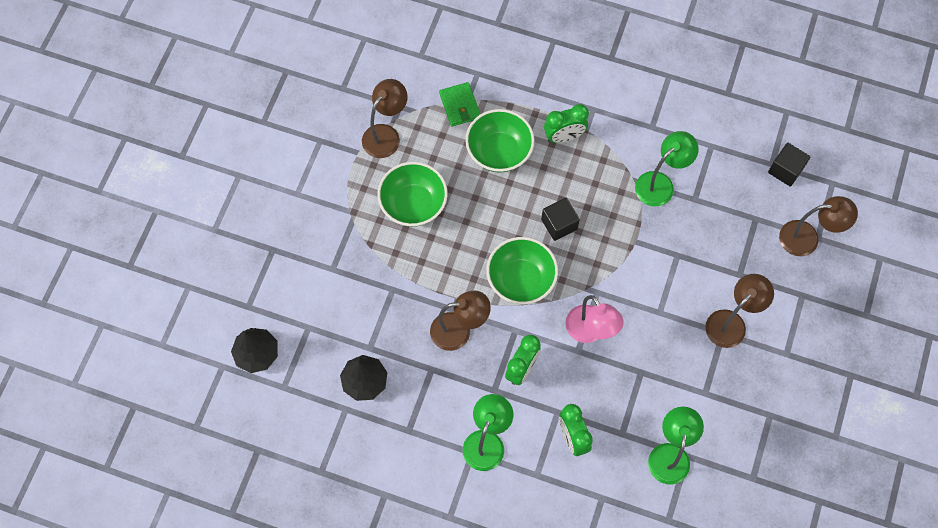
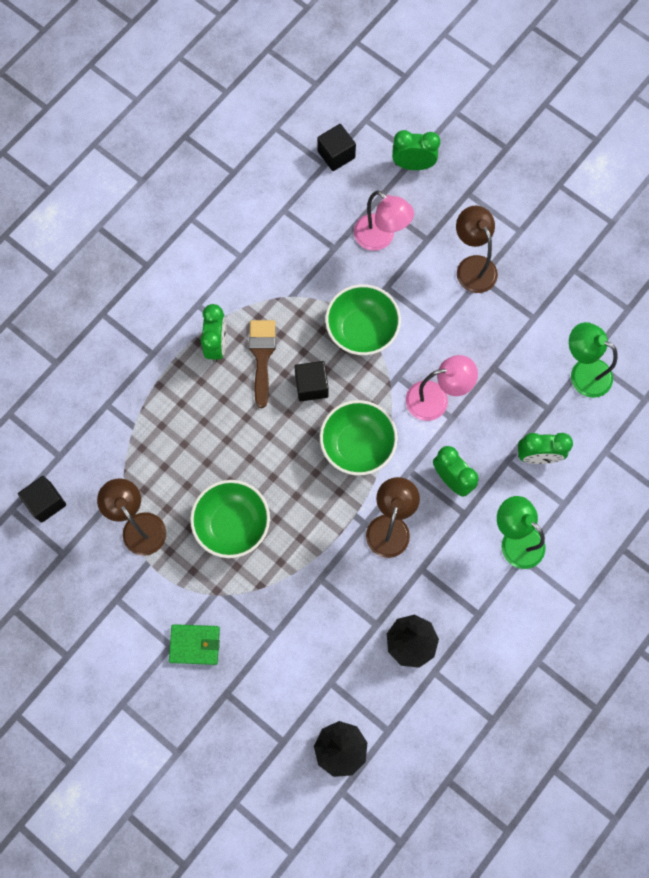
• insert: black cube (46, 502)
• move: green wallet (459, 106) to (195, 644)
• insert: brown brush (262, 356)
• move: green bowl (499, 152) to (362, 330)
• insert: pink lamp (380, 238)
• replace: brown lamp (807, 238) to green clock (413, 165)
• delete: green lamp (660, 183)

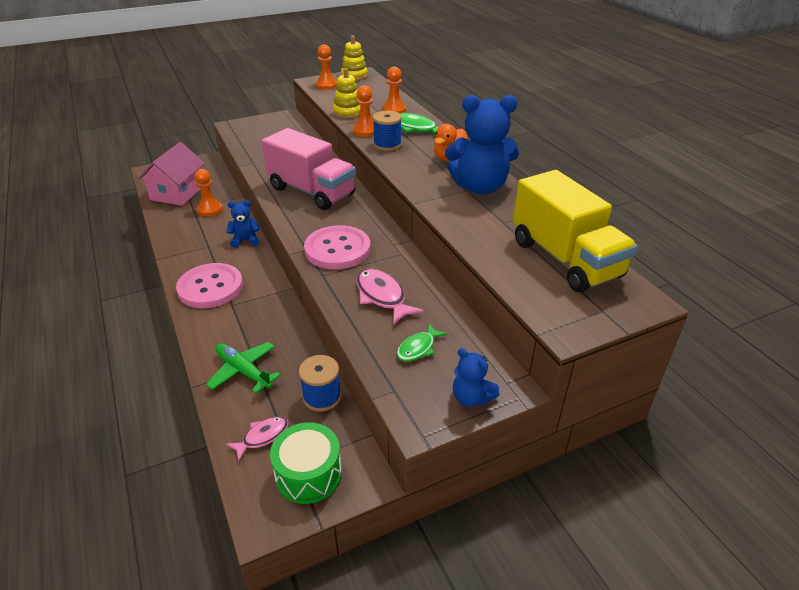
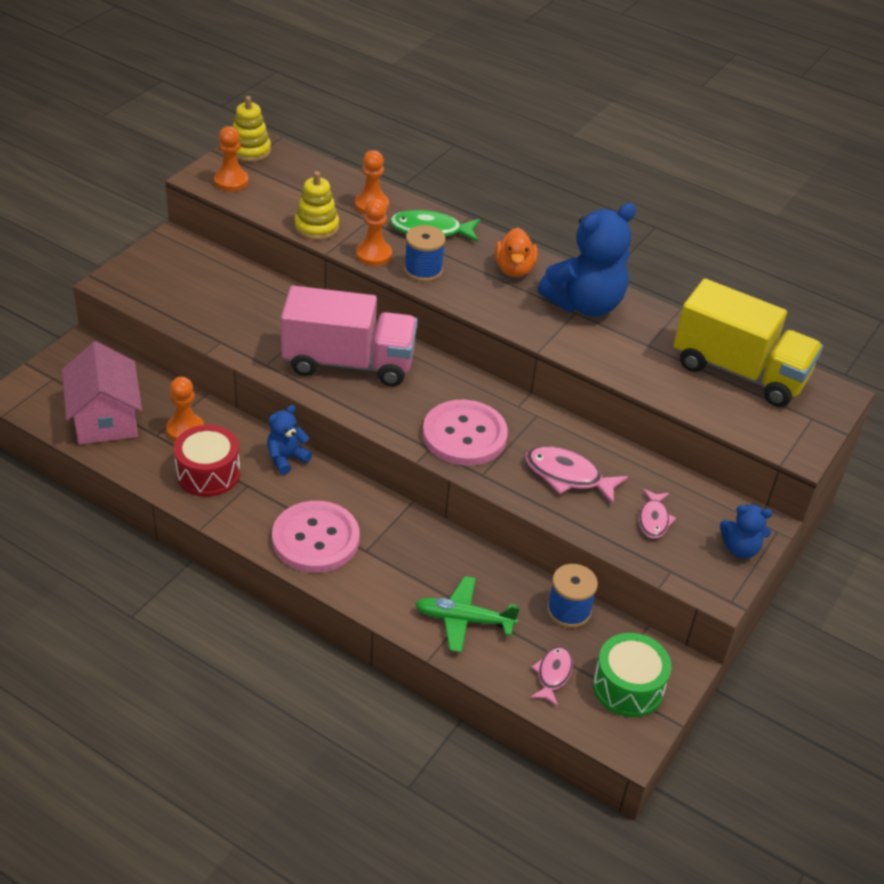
• insert: red drum (208, 473)
• recolor: green fish (418, 348) to pink fish (653, 519)

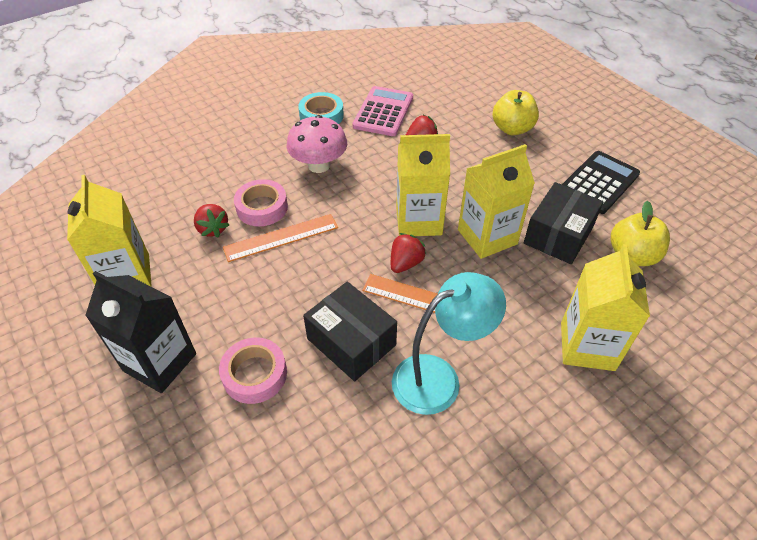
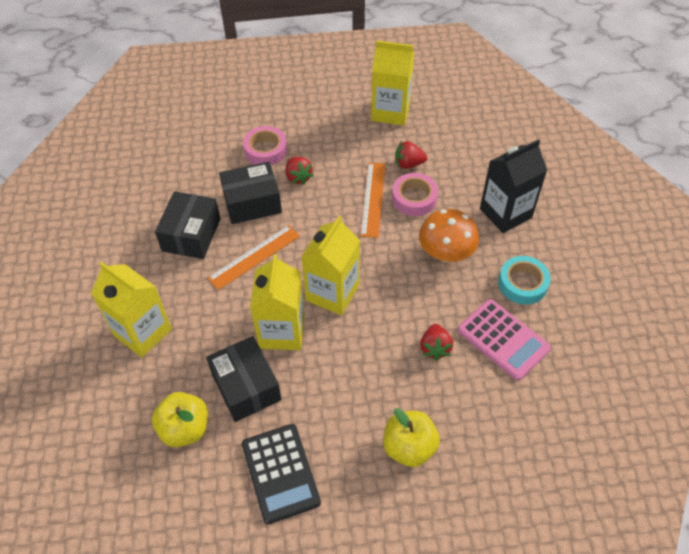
• replace: turquoise lamp (438, 378) to black box (191, 235)
• move: red strawberry (405, 263) to (298, 177)
• recolor: pink mushroom (319, 165) to orange mushroom (446, 253)
• move: black carton (160, 362) to (505, 213)

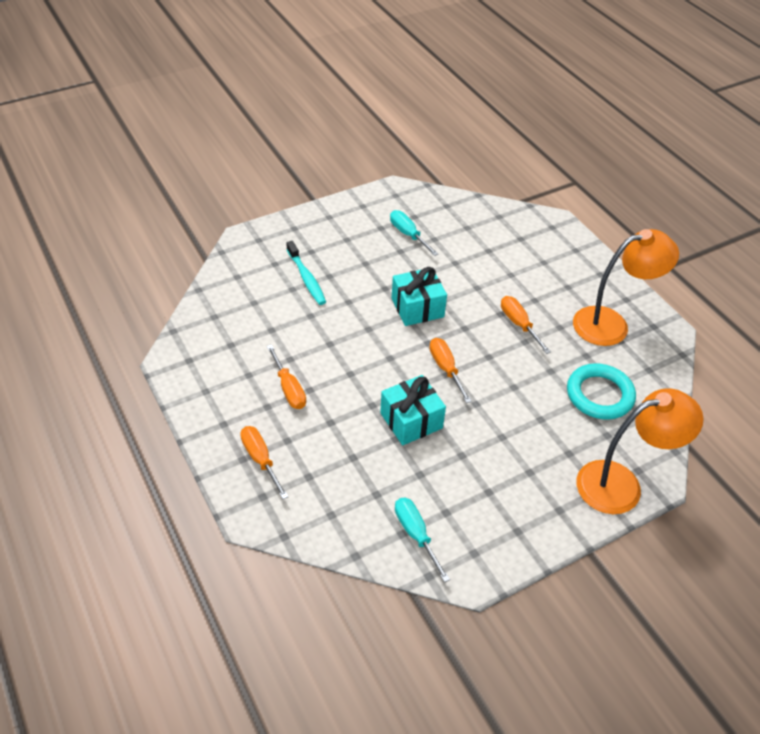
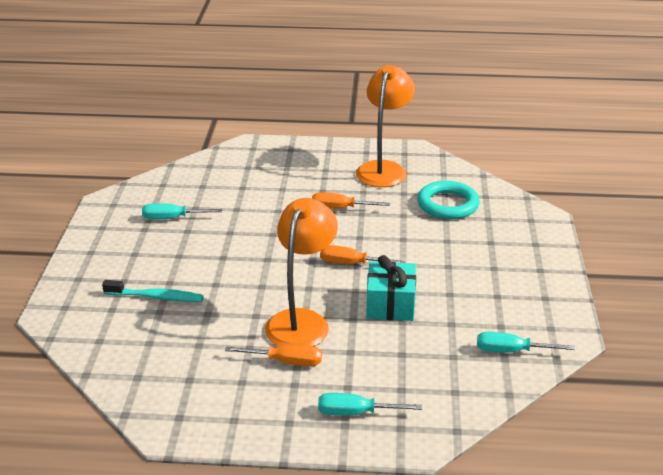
• move: orange lamp (621, 484) to (302, 321)
• recolor: orange screwdriver (261, 460) to turquoise screwdriver (356, 413)
• delete: turquoise gift (417, 308)

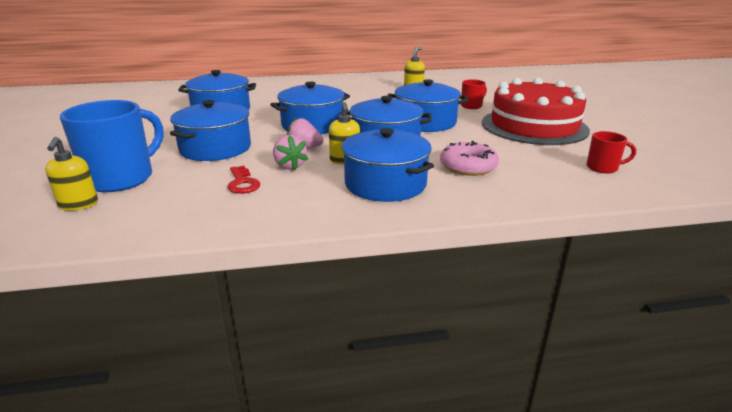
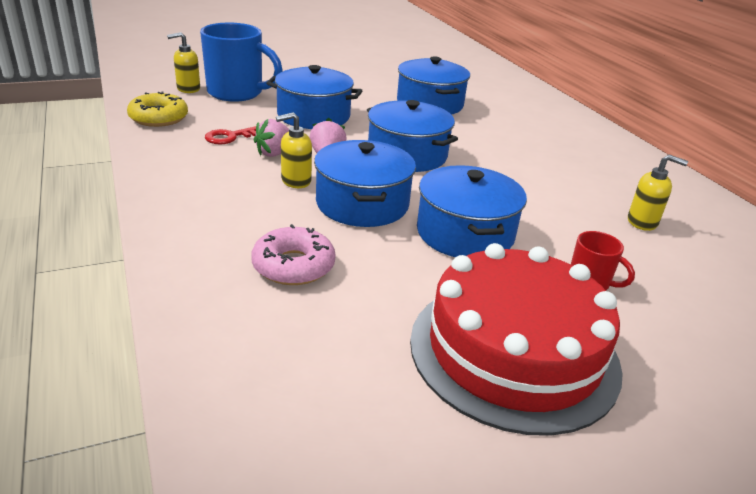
• insert: yellow donut (159, 118)
• delete: blue pot (385, 184)
• delete: red mug (603, 168)

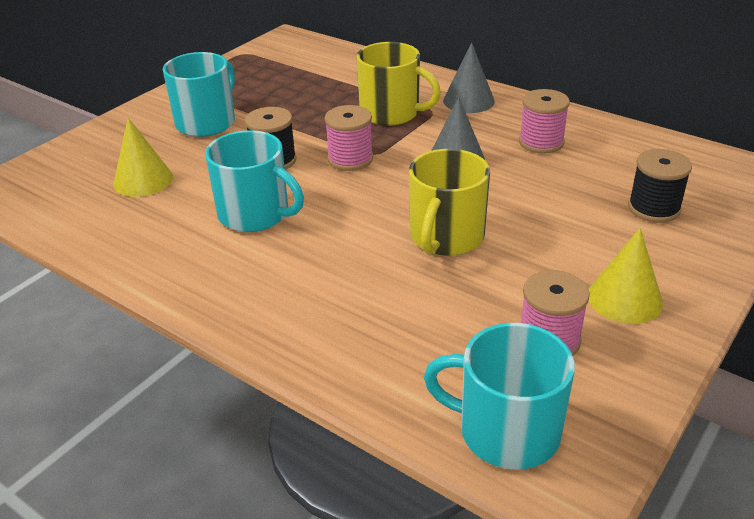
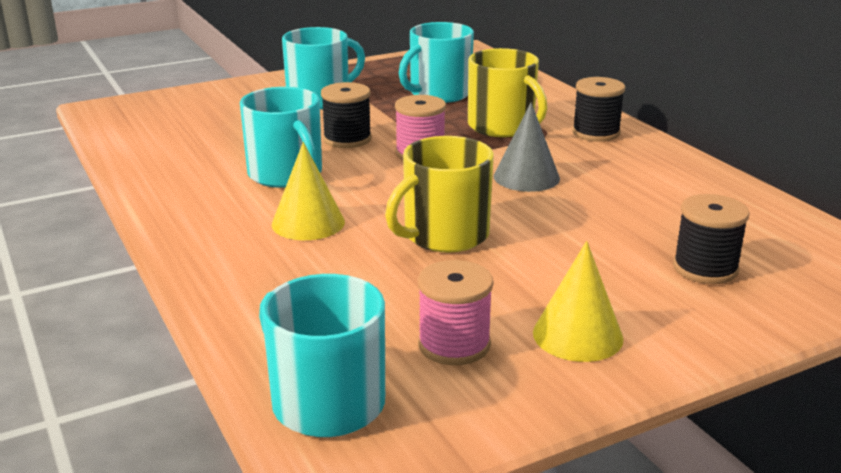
• move: yellow cone (143, 180) to (308, 223)
• insert: turquoise mug (439, 94)
• replace: grey cone (468, 101) to black spool (596, 133)
• delete: pink spool (541, 142)

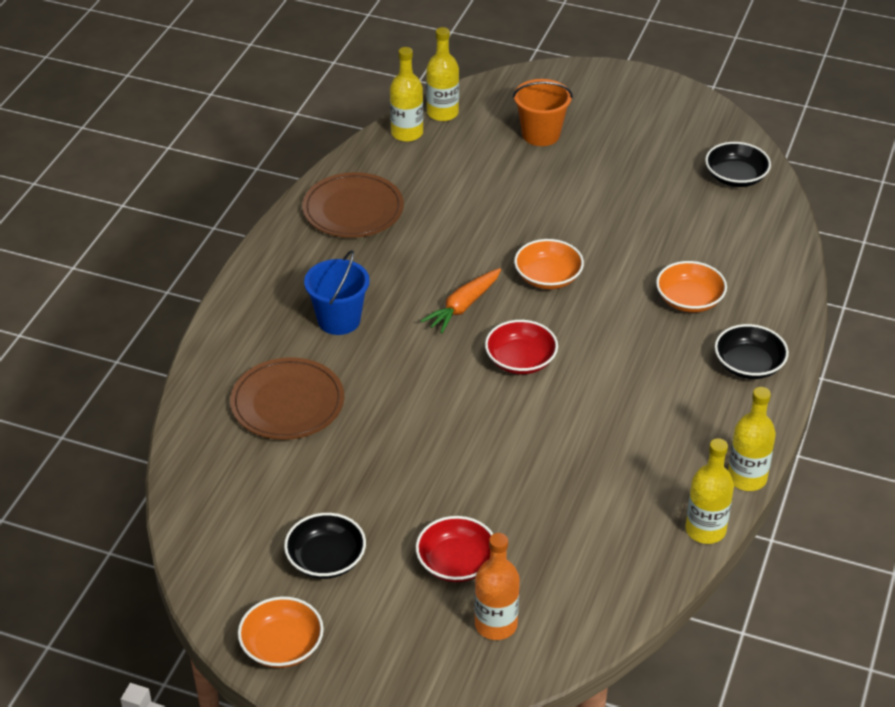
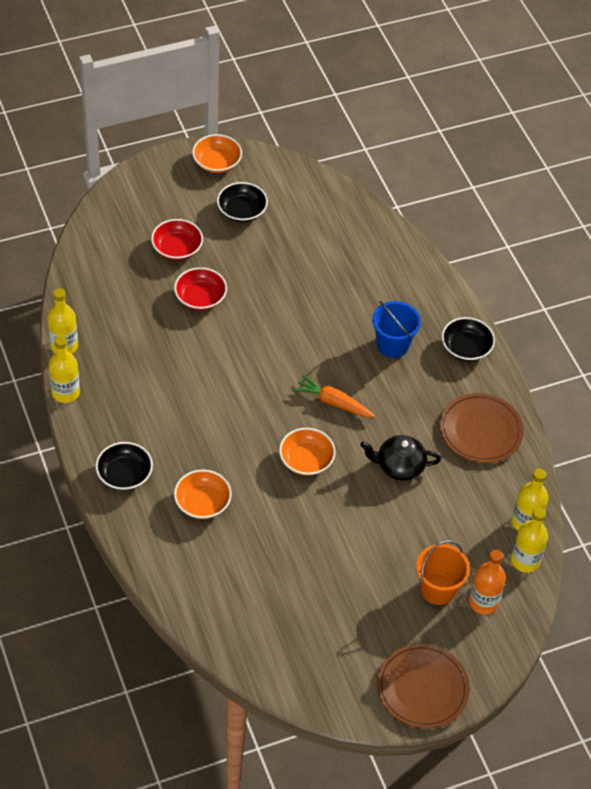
• move: red bowl (520, 360) to (200, 297)
• rotate: orange carrot (463, 306) = (333, 402) 60 degrees counterclockwise
• insert: black teapot (399, 466)
• move: brown plate (287, 403) to (422, 688)
• move: black bowl (735, 177) to (466, 348)
• move: orange bottle (496, 624) to (483, 602)

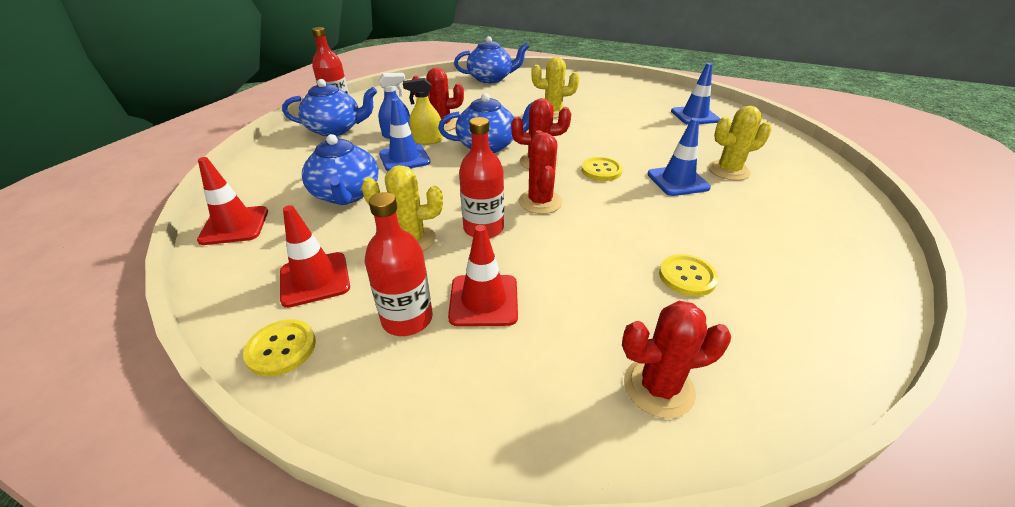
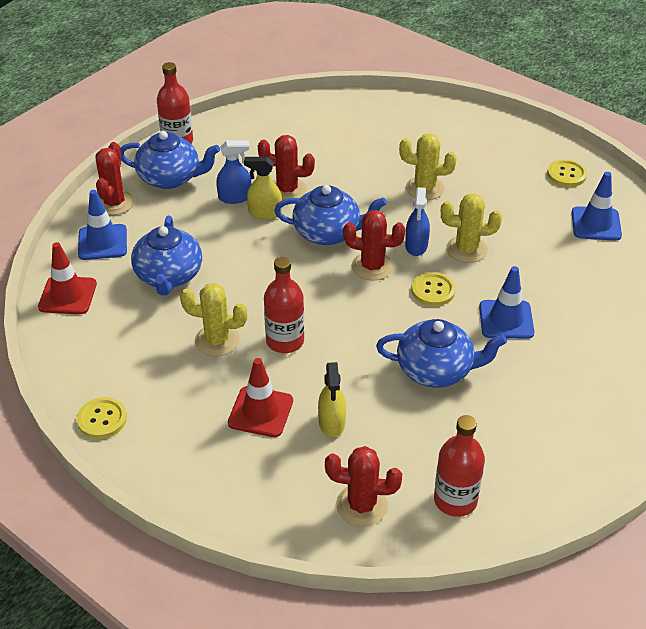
• move: blue traffic cone (404, 158) to (102, 242)
• move: red cactus (540, 202) to (114, 203)
• insert: yellow spray bottle (332, 423)
• move: blue teapot (491, 79) to (436, 370)
• insert: blue spray bottle (416, 246)
• move: red bottle (407, 319) to (455, 500)
• move: yellow cactus (728, 171) to (466, 249)
• move: yellow button (687, 276) to (566, 174)
• delete: red traffic cone (315, 279)

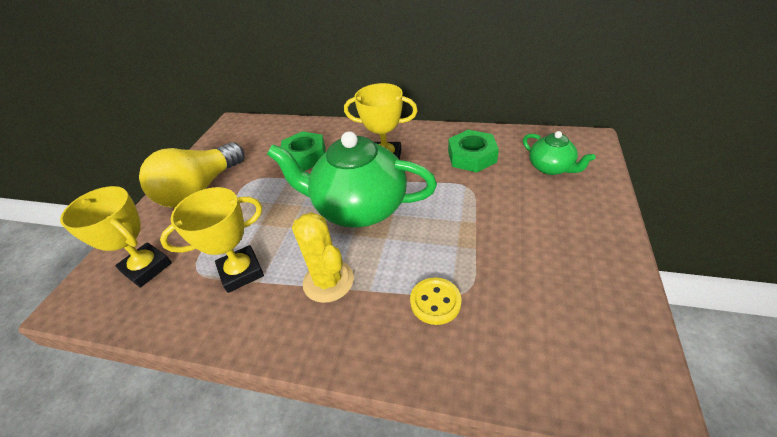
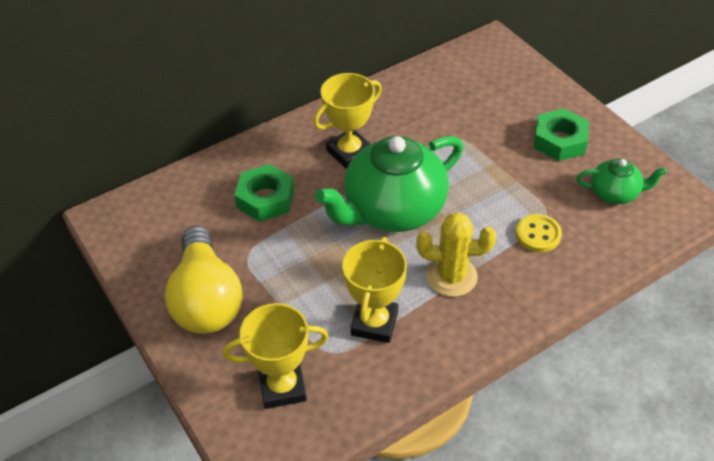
• move: green nut (471, 156) to (559, 140)
• move: green teapot (551, 168) to (615, 193)

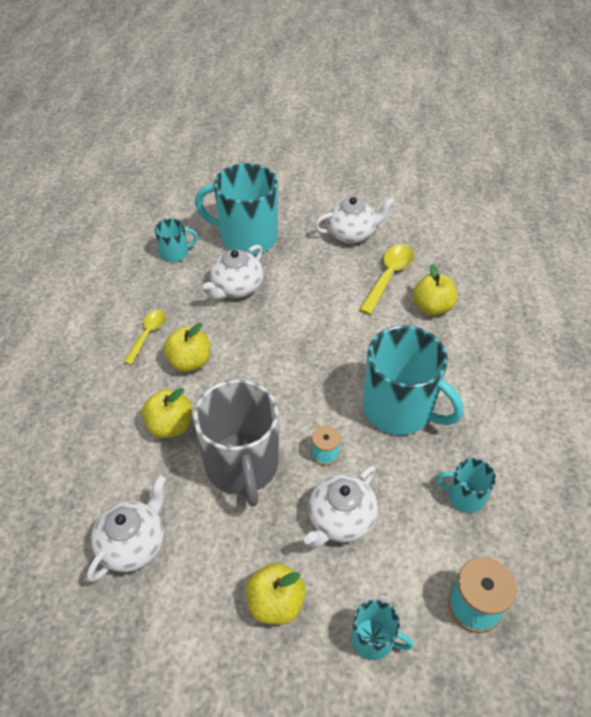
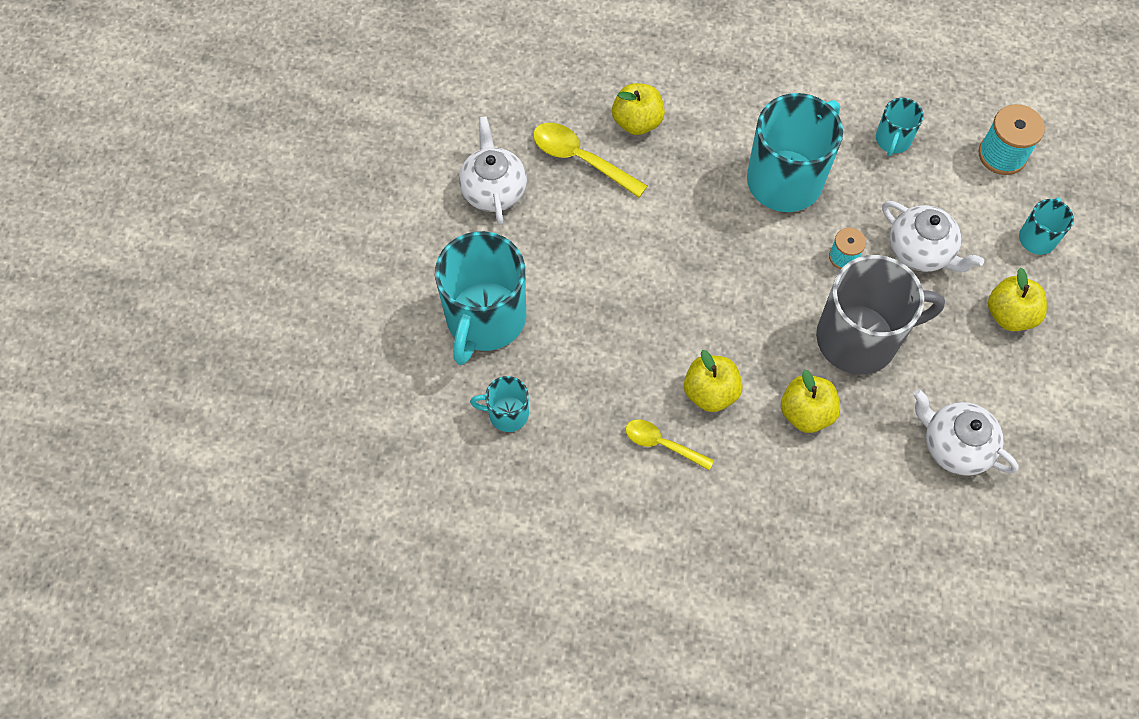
• rotate: turquoise mug (175, 253) = (507, 413) 75 degrees counterclockwise
• delete: white teapot (236, 288)

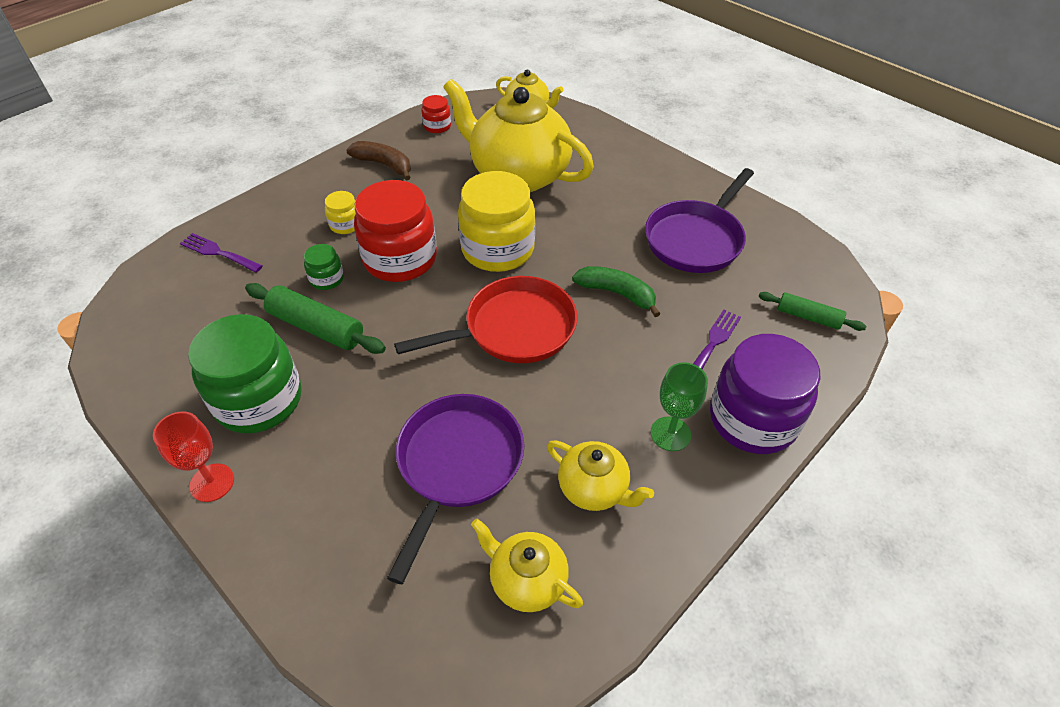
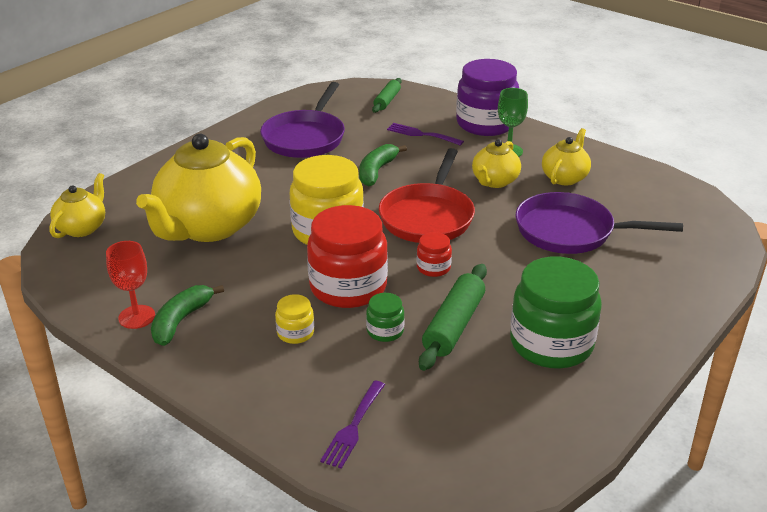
• move: red goblet (212, 482) to (137, 317)
• recolor: brown banana (384, 165) to green banana (181, 321)
• rotate: purple pan (696, 239) = (305, 137) 75 degrees clockwise
• rotate: red pan (513, 329) = (428, 216) 135 degrees counterclockwise
• move: red jar (437, 126) to (433, 268)
• move: yellow teapot (526, 580) to (494, 181)

